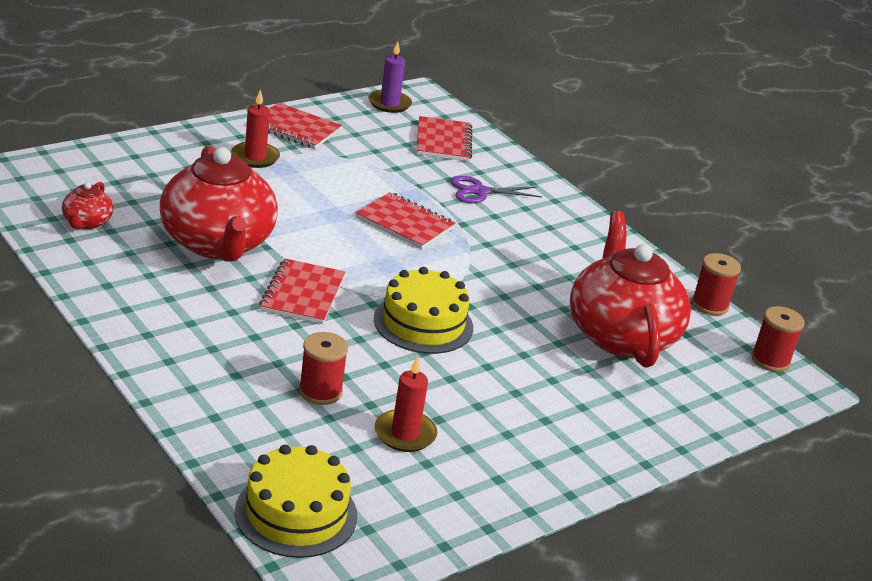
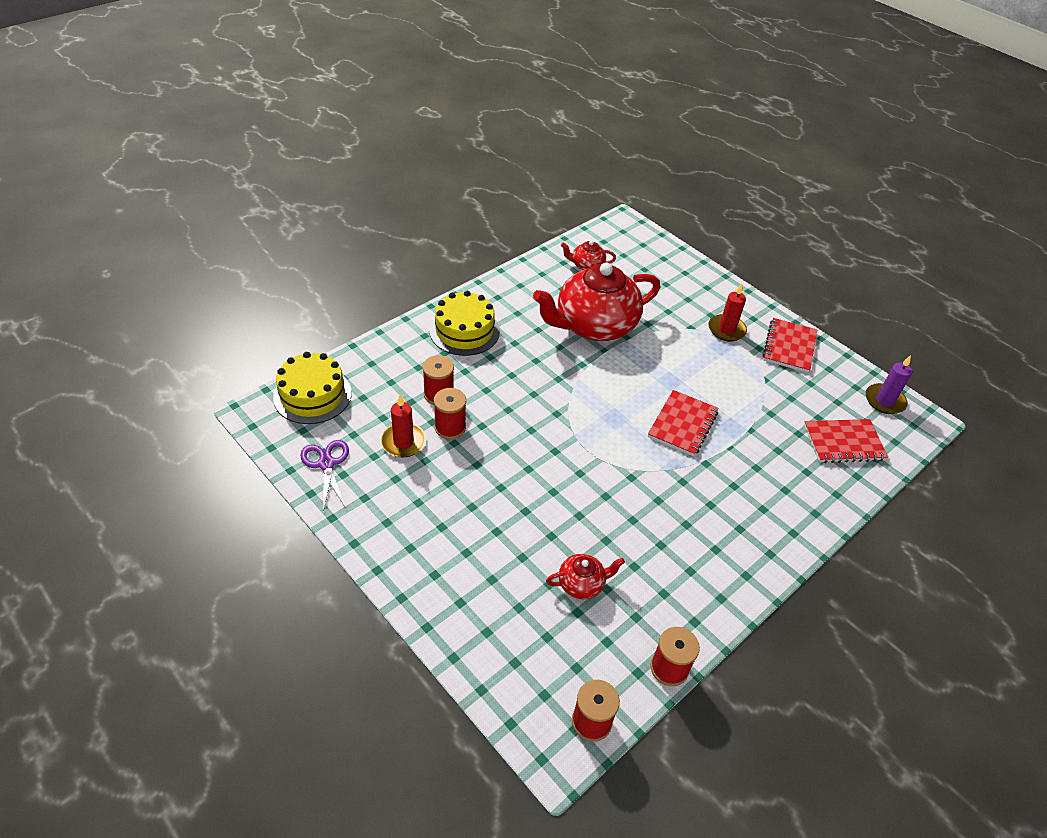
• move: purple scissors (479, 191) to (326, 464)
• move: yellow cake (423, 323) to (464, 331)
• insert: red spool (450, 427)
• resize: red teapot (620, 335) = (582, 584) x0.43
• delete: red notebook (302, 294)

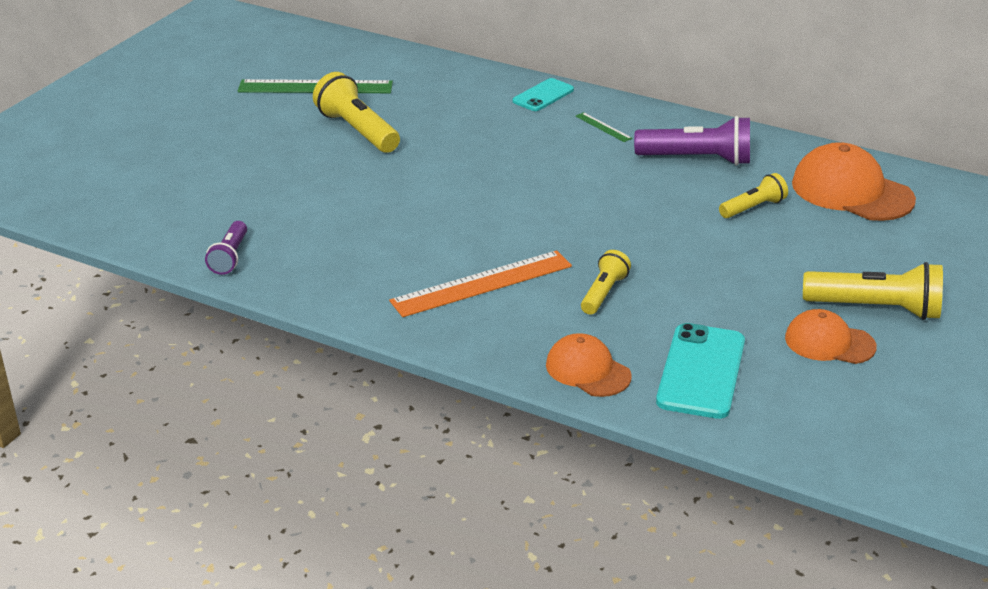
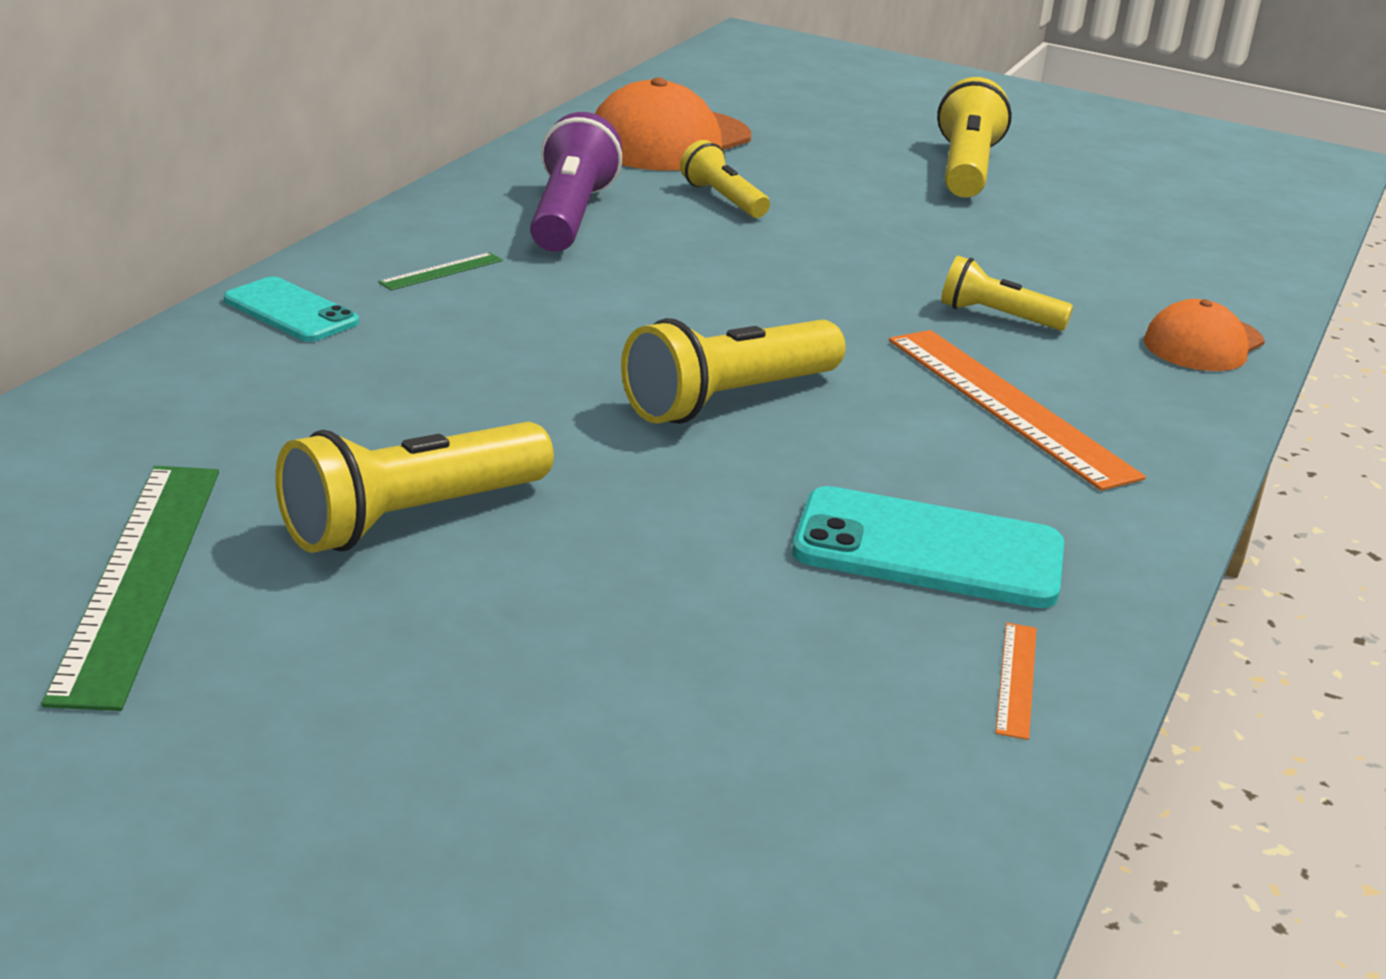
• insert: yellow flashlight (729, 400)
• move: turquoise phone (701, 371) to (928, 550)
• replace: purple flashlight (230, 257) to orange ruler (1016, 679)
• delete: orange cap (829, 342)

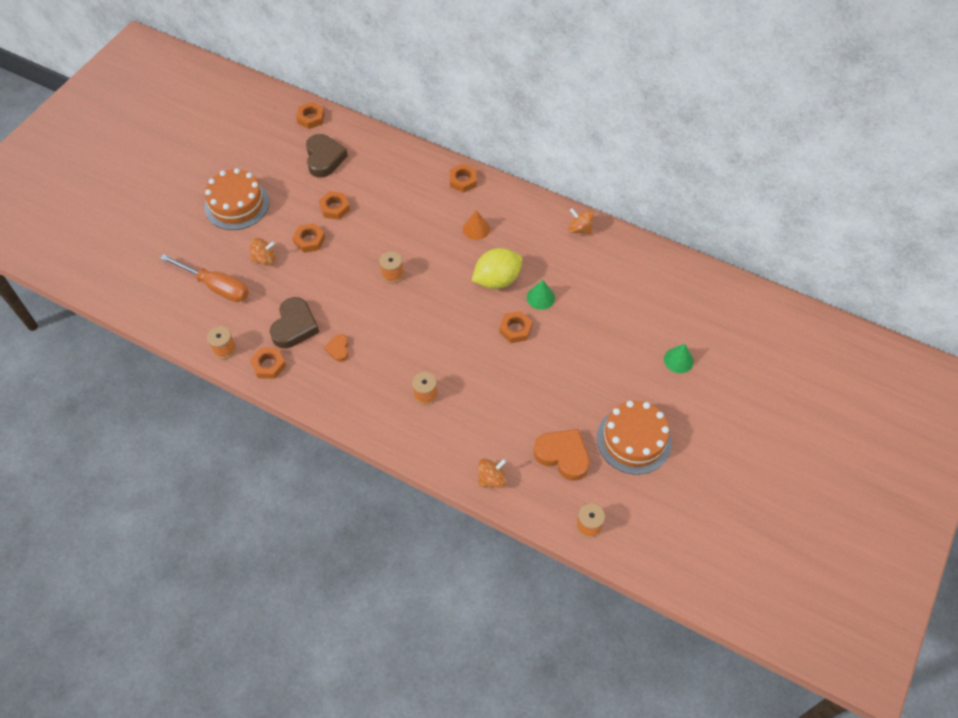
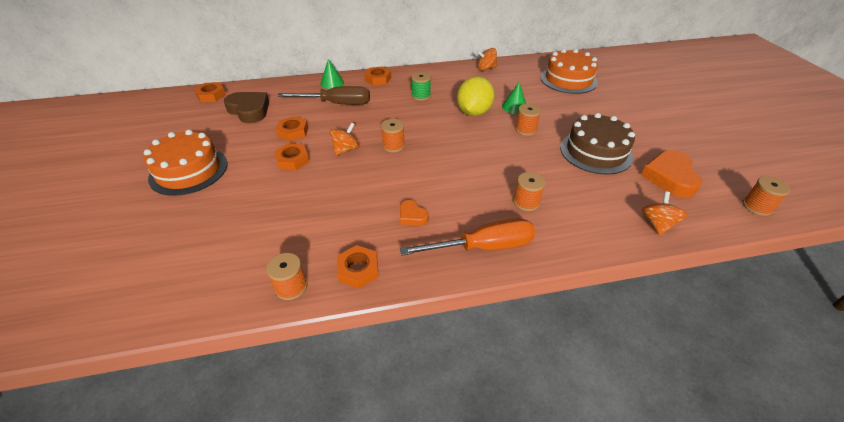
• insert: brown screwdriver (337, 104)
• move: green cone (678, 360) to (332, 83)
• move: orange spinning top (264, 259) to (346, 149)
• move: orange screwdriver (216, 286) to (483, 247)
• replace: orange cone (476, 229) to green spool (421, 96)
• replace: orange nut (515, 329) to orange spool (525, 129)
• move: orange cake (633, 440) to (568, 80)
• insert: brown cake (595, 152)
• rotate: orange heart (563, 455) = (669, 177) 75 degrees counterclockwise
• delete: brown heart (294, 326)

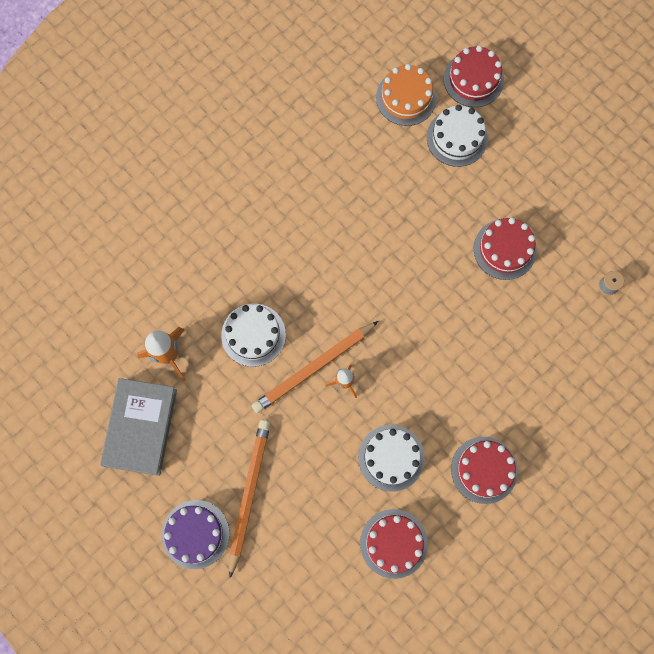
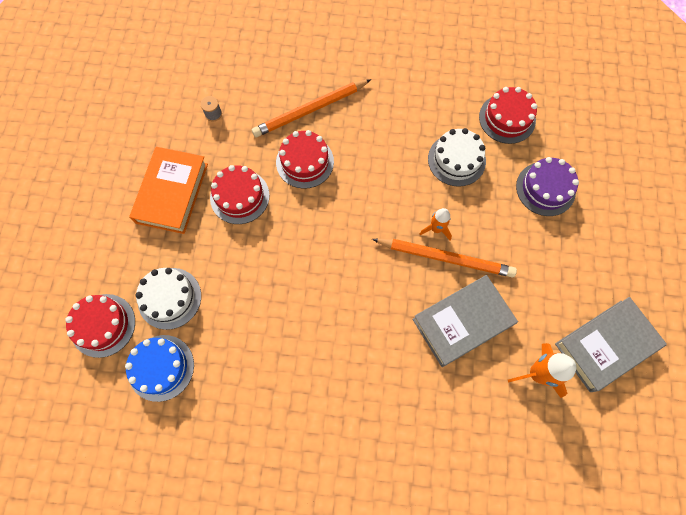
• recolor: orange cake (406, 97) to blue cake (161, 367)
• insert: orange book (172, 193)
• move: orange pencil (249, 494) to (310, 110)
• move: red cake (484, 470) to (305, 162)
• replace: white cake (253, 335) to grey book (462, 322)
• move: purple cake (195, 534) to (545, 189)

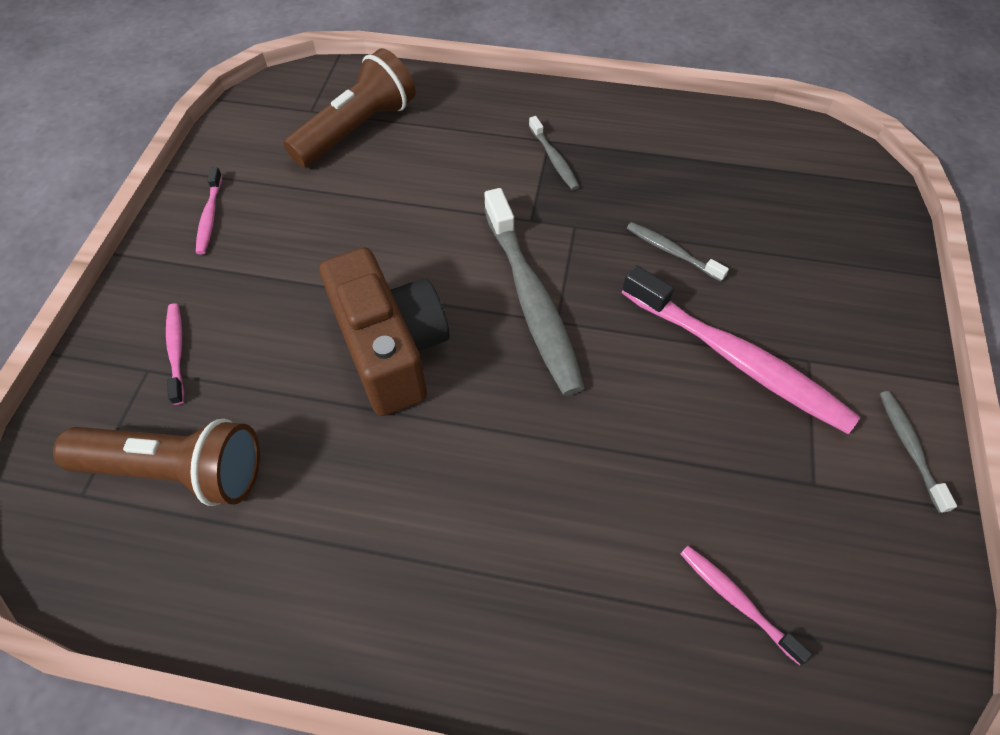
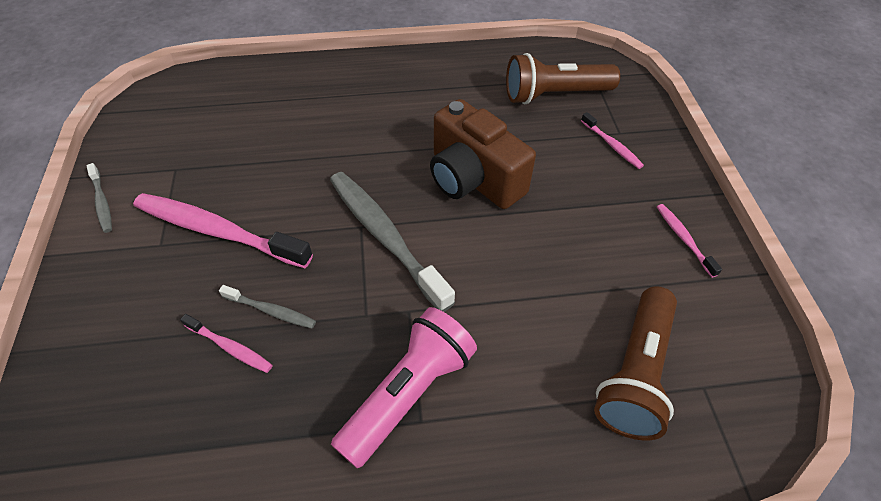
• move: pink toothbrush (737, 601) to (229, 347)
• replace: grey toothbrush (554, 159) to pink flashlight (408, 393)

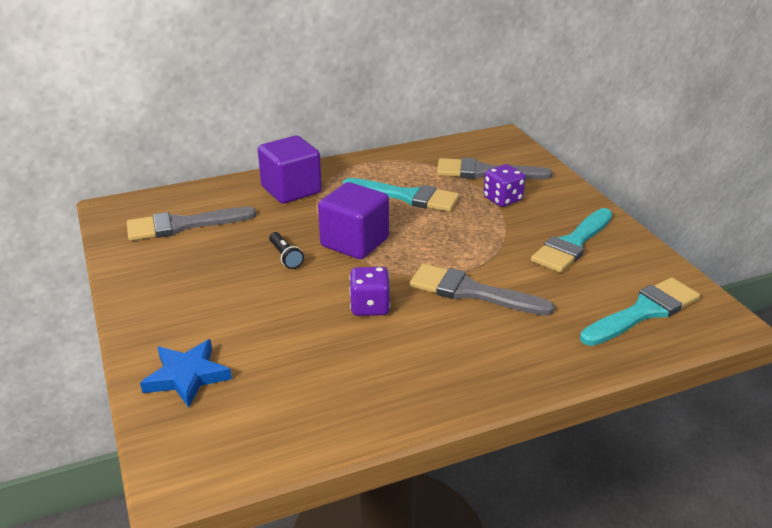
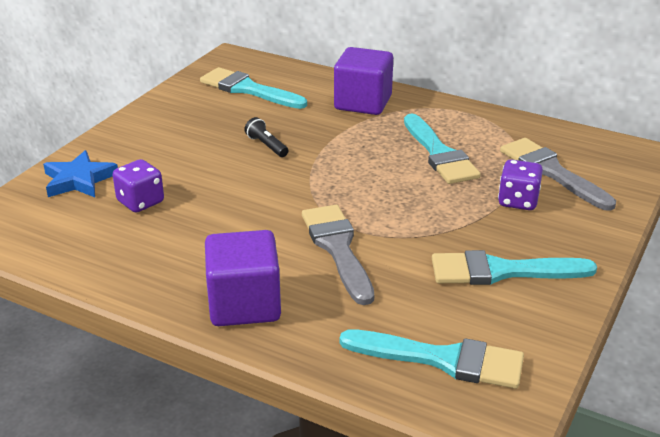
• move: purple dice (369, 307) to (140, 202)
• recolor: grey brush (183, 225) to turquoise brush (248, 89)
• move: purple cube (354, 242) to (244, 304)
• rotate: black flashlight (285, 257) = (266, 146) 120 degrees clockwise

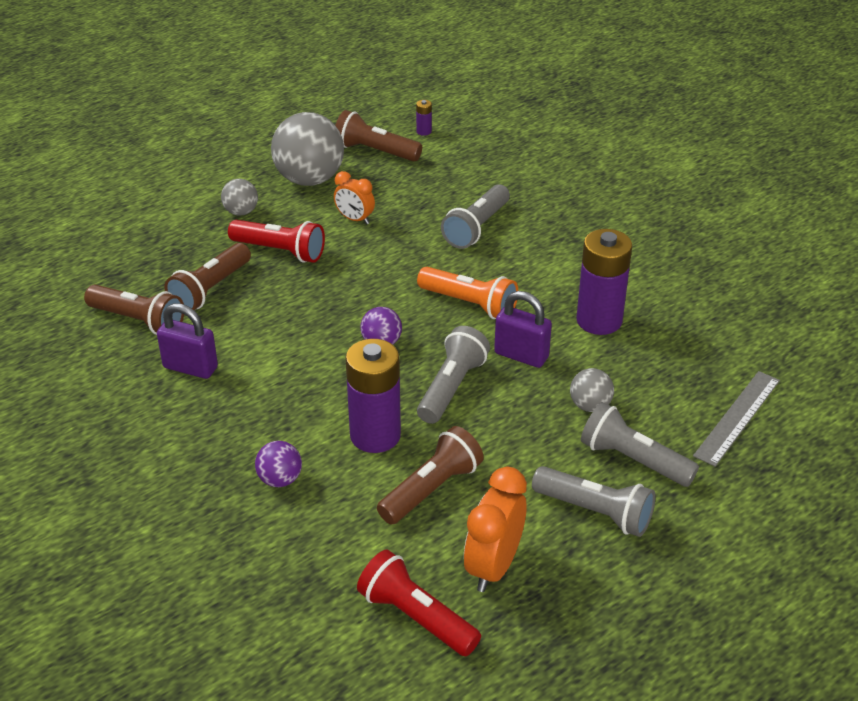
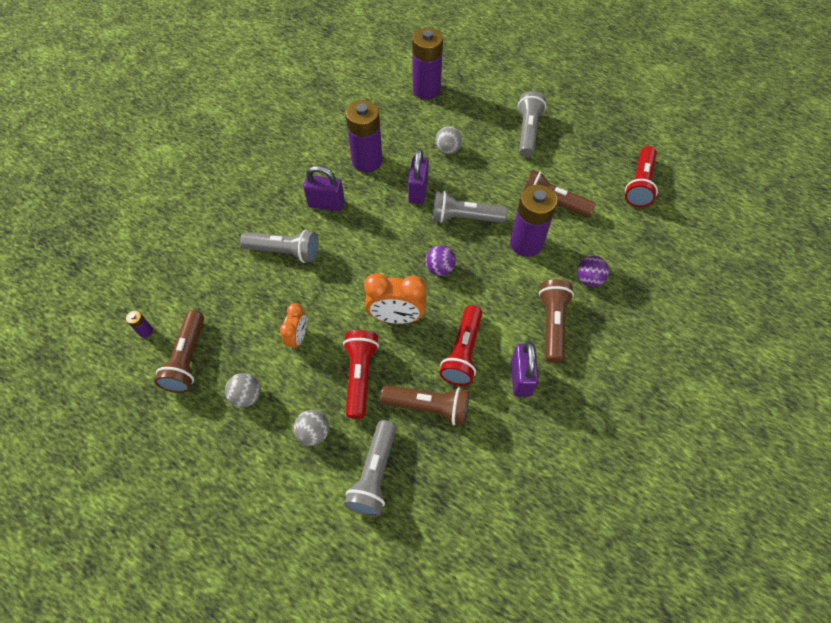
• resize: grey ball (309, 179) = (247, 396) x0.49
• insert: purple padlock (326, 204)
• move: grey flashlight (633, 460) to (374, 474)
• move: orange clock (493, 566) to (396, 317)
• replace: grey ruler (737, 417) to purple battery (426, 89)
• insert: red flashlight (463, 352)
• move: brown flashlight (139, 321) to (552, 324)
• delete: orange flashlight (470, 304)

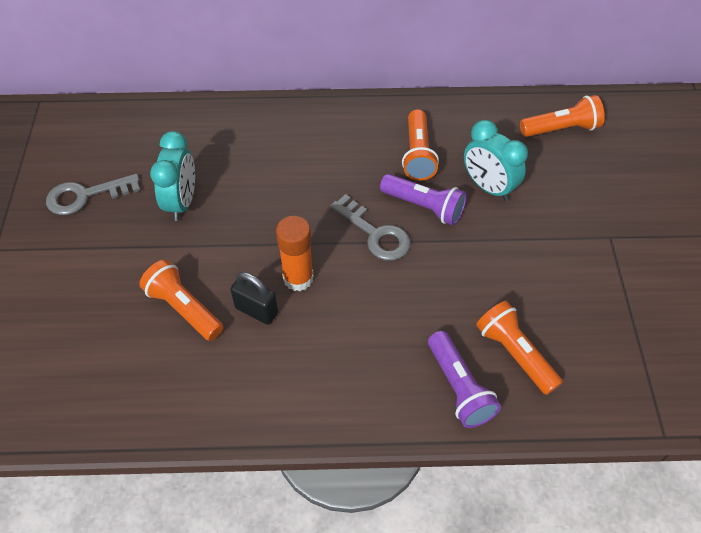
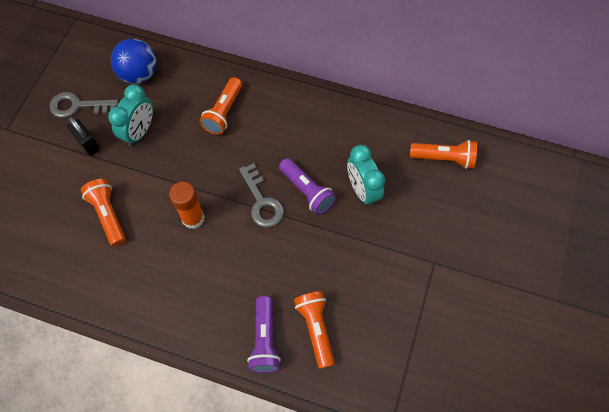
• move: black padlock (256, 310) to (88, 144)
• insert: blue ball (139, 74)
• move: orange flashlight (417, 155) to (224, 112)

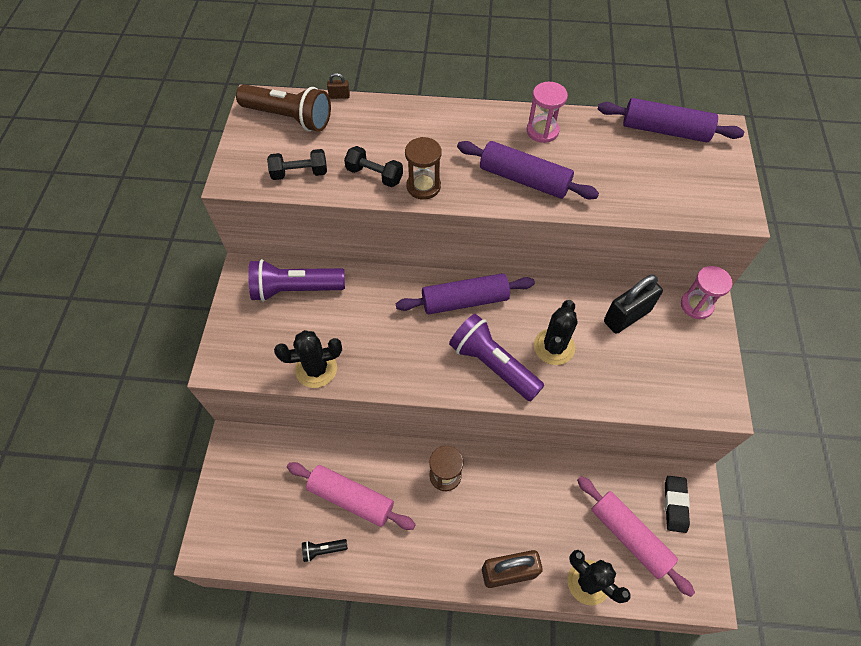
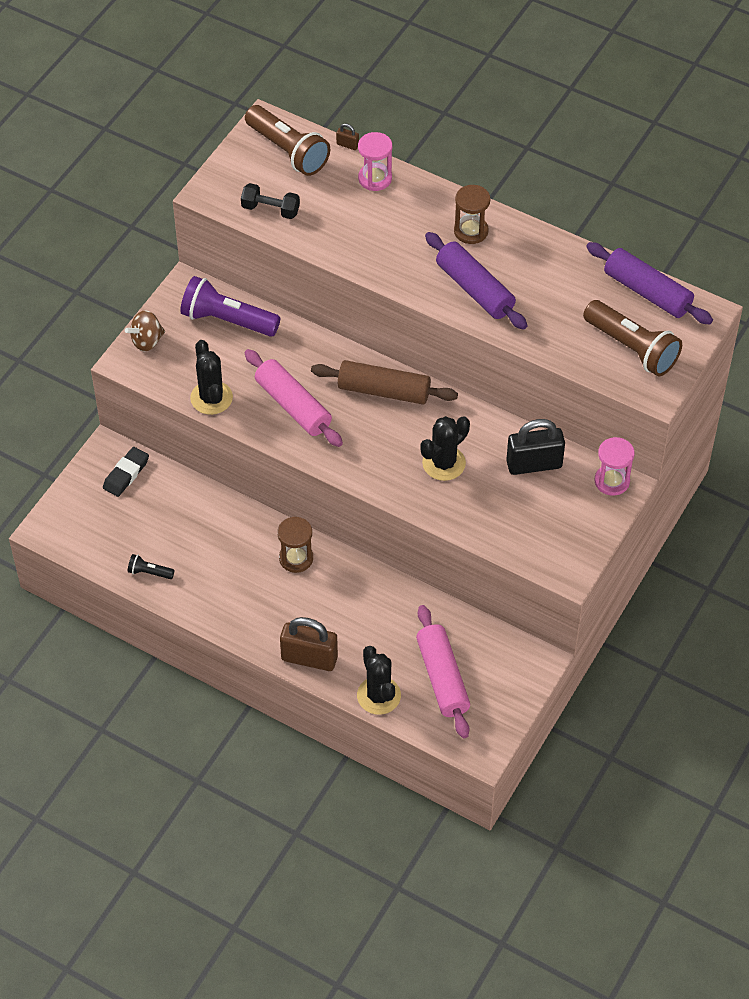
• move: black eraser (675, 504) to (126, 474)
• insert: brown spinning top (147, 341)
• rotate: black cactus (316, 369) = (211, 398) 60 degrees clockwise
• move: pink rolling pin (351, 498) to (293, 406)
• recolor: purple rolling pin (465, 301) to brown rolling pin (384, 391)
• move: pink hourglass (542, 131) to (375, 178)
• move: brown hourglass (423, 186) to (471, 231)
• insert: brown flashlight (632, 348)
• delete: black dumbbell (374, 175)
• delete: purple flashlight (492, 364)

